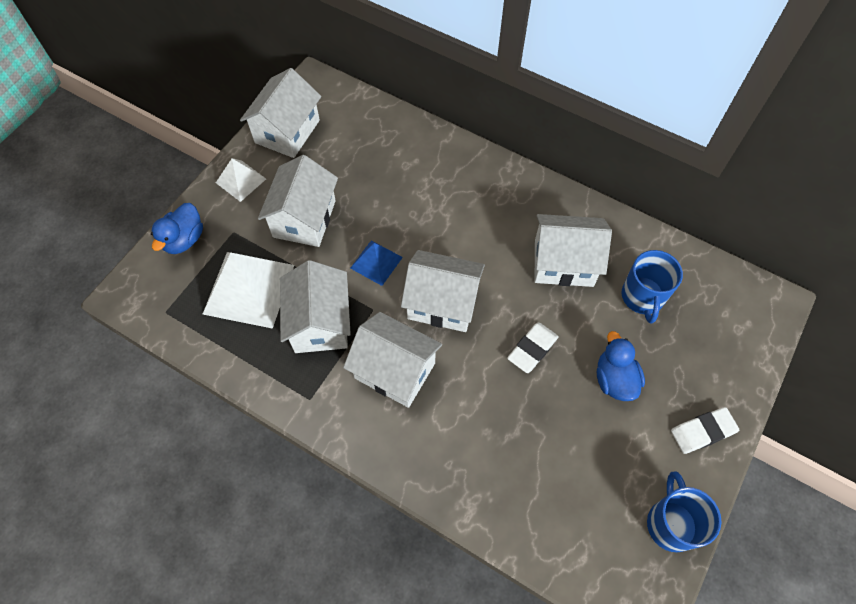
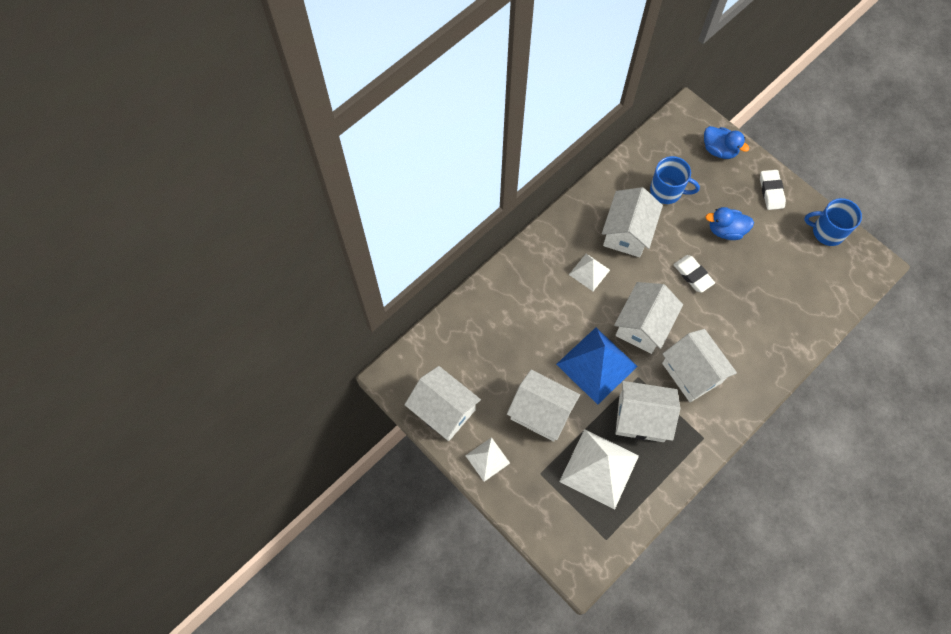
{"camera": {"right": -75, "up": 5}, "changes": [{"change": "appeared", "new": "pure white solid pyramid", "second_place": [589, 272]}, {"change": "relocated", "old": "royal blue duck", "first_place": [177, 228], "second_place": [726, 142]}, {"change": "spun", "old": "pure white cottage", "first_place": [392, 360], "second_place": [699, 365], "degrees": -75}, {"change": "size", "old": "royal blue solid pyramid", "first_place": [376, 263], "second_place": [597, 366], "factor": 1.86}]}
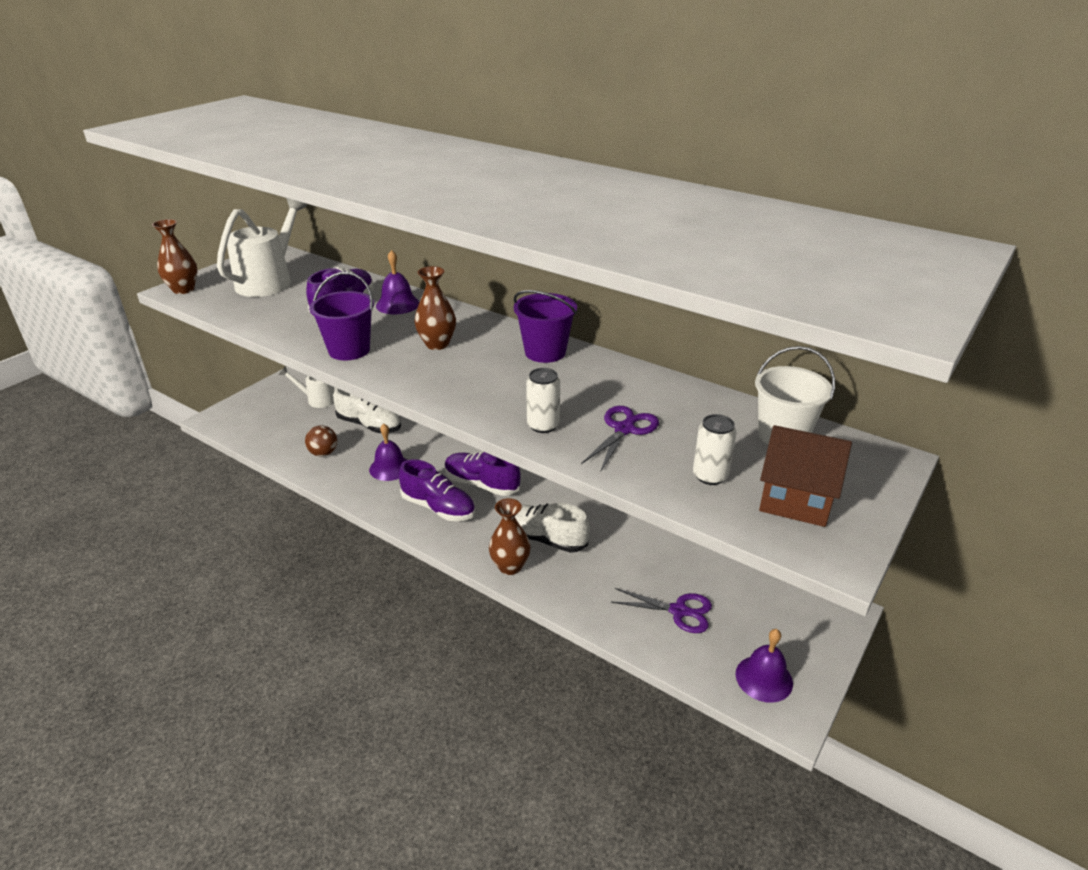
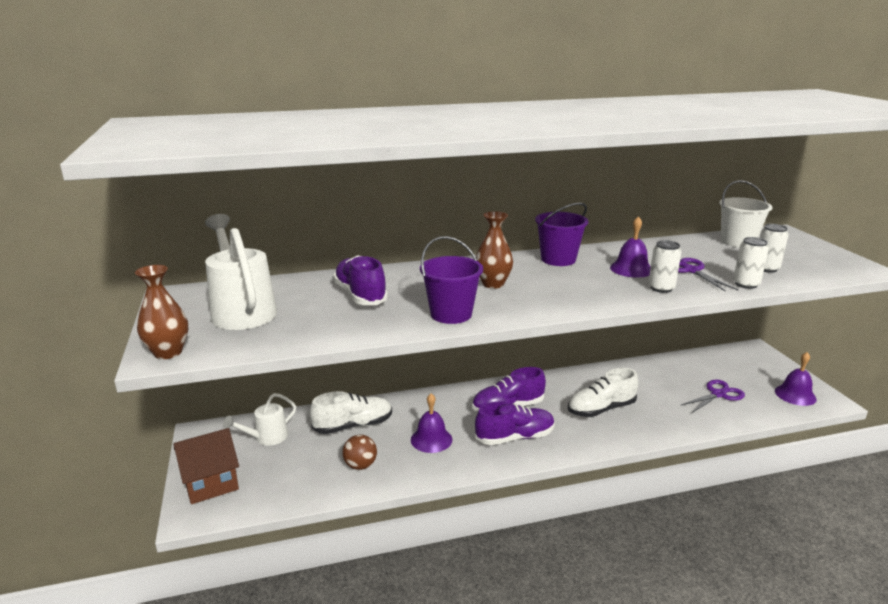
{"camera": {"right": -50, "up": -10}, "changes": [{"change": "missing", "old": "dark brown flower vase", "first_place": [510, 536]}, {"change": "appeared", "new": "pure white can", "second_place": [751, 263]}, {"change": "relocated", "old": "purple bell", "first_place": [397, 282], "second_place": [630, 247]}, {"change": "relocated", "old": "dark brown cottage", "first_place": [805, 476], "second_place": [206, 466]}]}
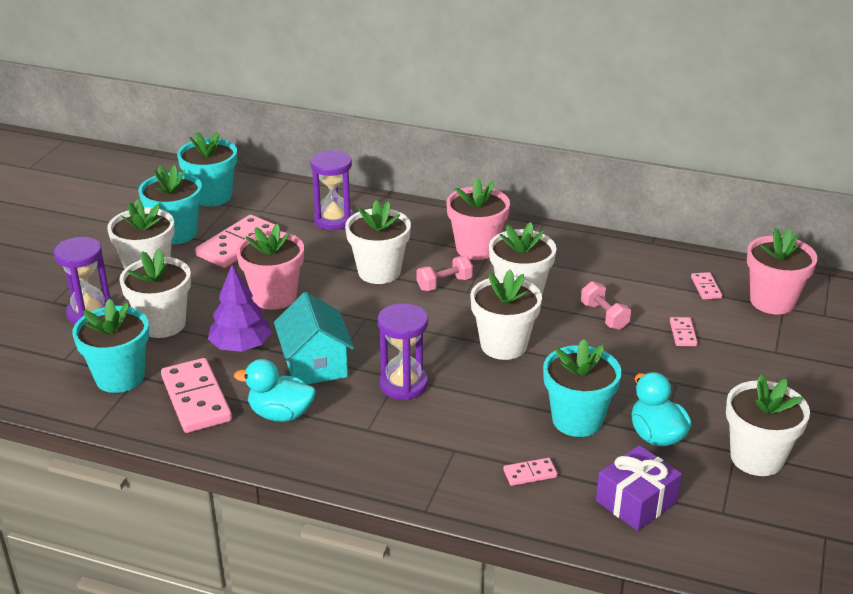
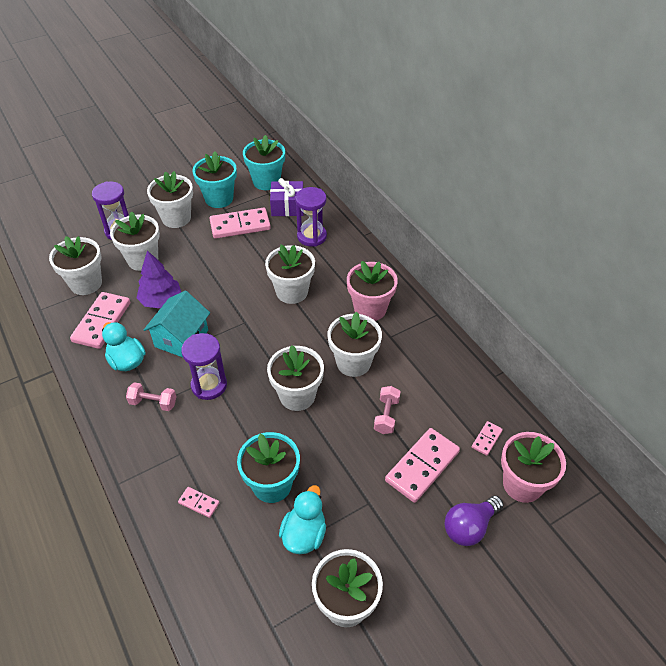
{"camera": {"right": 40, "up": 15}, "changes": [{"change": "missing", "old": "rosy flower pot", "first_place": [270, 267]}, {"change": "appeared", "new": "purple light bulb", "second_place": [474, 521]}, {"change": "relocated", "old": "rosy dumbbell", "first_place": [444, 273], "second_place": [151, 396]}, {"change": "relocated", "old": "purple gift", "first_place": [639, 488], "second_place": [286, 197]}, {"change": "colour", "old": "turquoise flower pot", "new": "pure white flower pot", "first_place": [111, 345], "second_place": [75, 265]}, {"change": "size", "old": "rosy domino piece", "first_place": [684, 331], "second_place": [422, 465], "factor": 2.1}]}
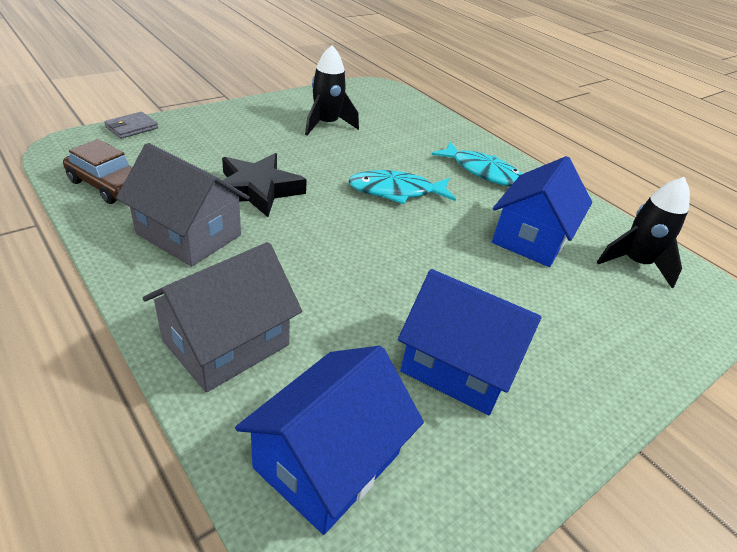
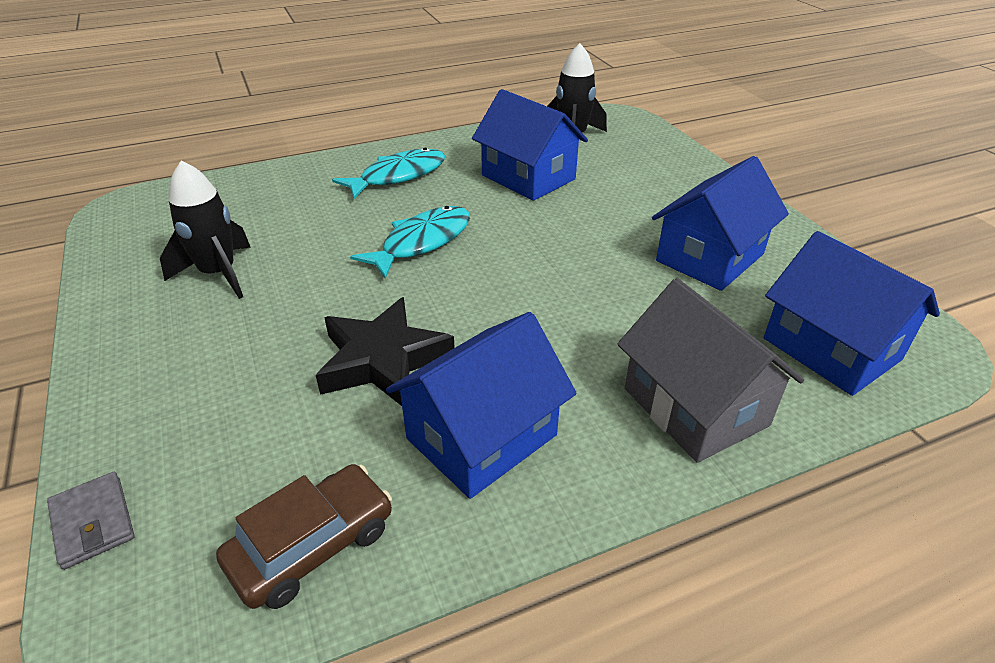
{"camera": {"right": -70, "up": 0}, "changes": [{"change": "colour", "old": "gray cottage", "new": "royal blue cottage", "first_place": [182, 205], "second_place": [481, 405]}, {"change": "spun", "old": "turquoise fish figure", "first_place": [402, 187], "second_place": [410, 242], "degrees": -150}]}
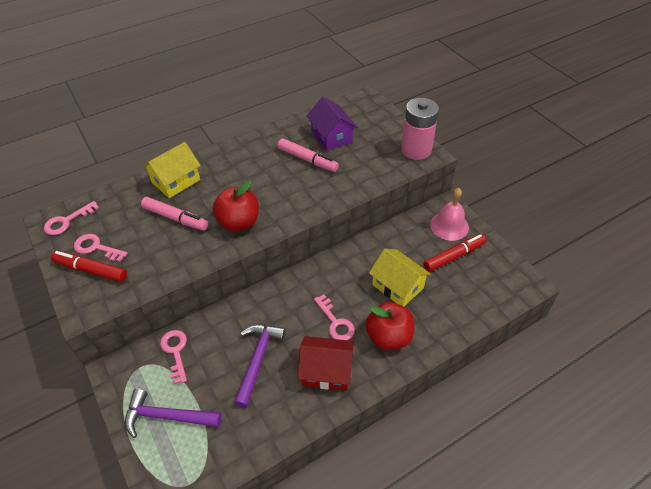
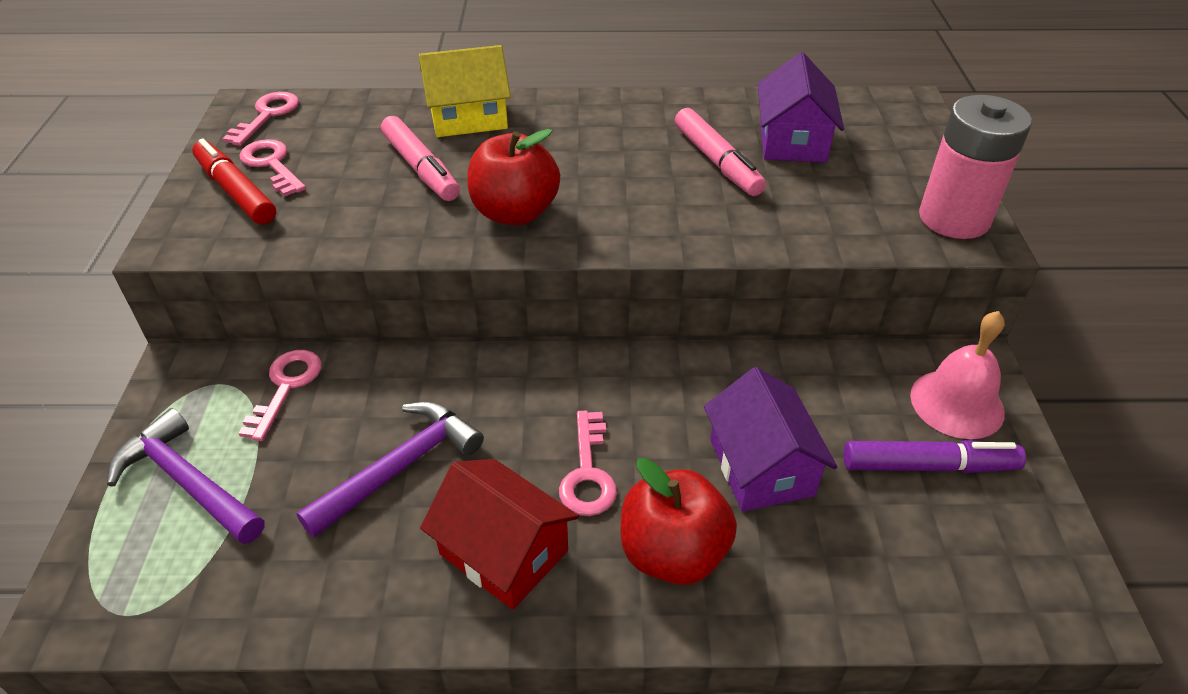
{"camera": {"right": 30, "up": -5}, "changes": [{"change": "colour", "old": "bright yellow cottage", "new": "purple cottage", "first_place": [400, 277], "second_place": [770, 439]}, {"change": "colour", "old": "crimson marker", "new": "purple marker", "first_place": [455, 253], "second_place": [934, 456]}, {"change": "spun", "old": "rosy key", "first_place": [71, 218], "second_place": [260, 119], "degrees": 120}]}
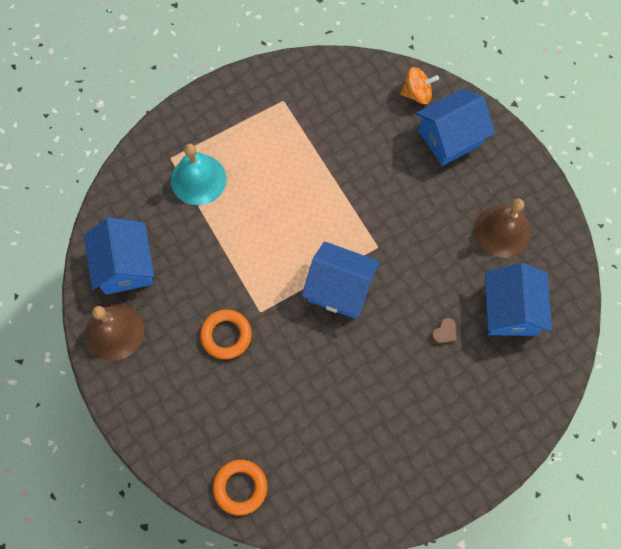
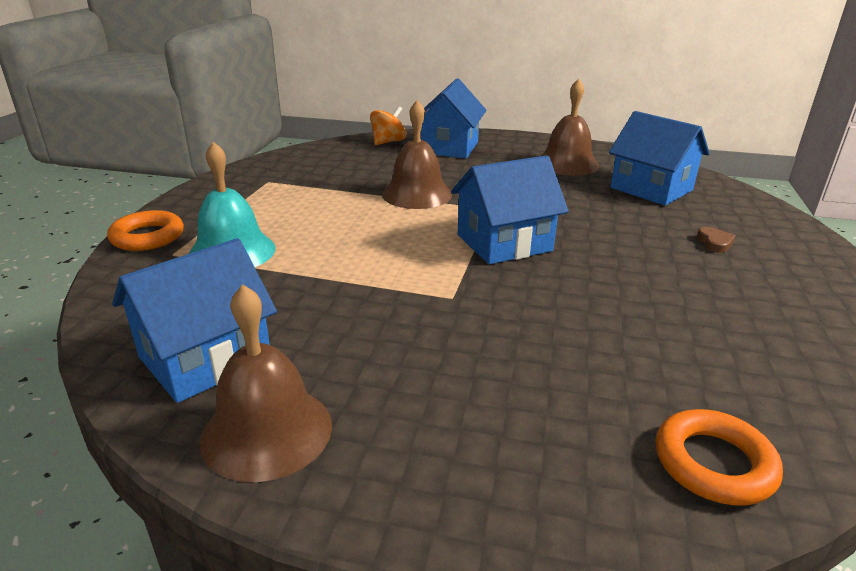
{"camera": {"right": -45, "up": -40}, "changes": [{"change": "appeared", "new": "dark brown bell", "second_place": [417, 154]}, {"change": "relocated", "old": "orange-coloured ring", "first_place": [226, 334], "second_place": [145, 230]}, {"change": "relocated", "old": "dark brown heart", "first_place": [444, 330], "second_place": [716, 240]}, {"change": "spun", "old": "royal blue cottage", "first_place": [119, 256], "second_place": [194, 320], "degrees": -75}]}
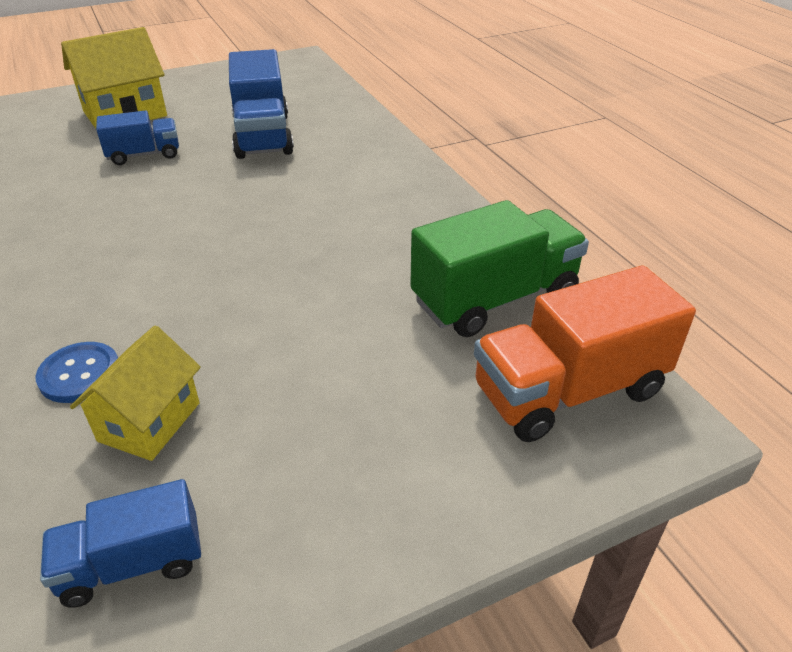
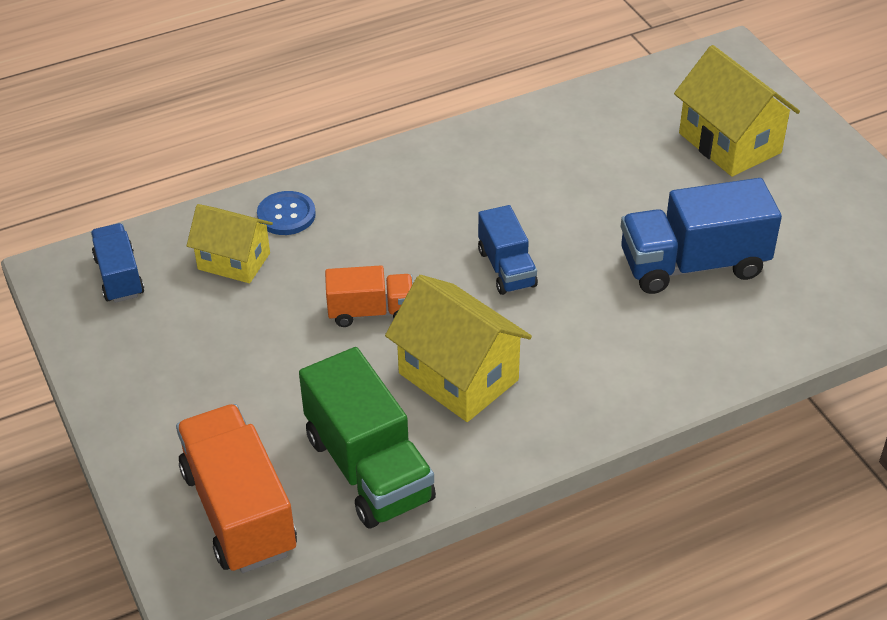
{"camera": {"right": 90, "up": 5}, "changes": [{"change": "appeared", "new": "orange-coloured truck", "second_place": [369, 296]}, {"change": "appeared", "new": "bright yellow cottage", "second_place": [458, 348]}, {"change": "relocated", "old": "royal blue truck", "first_place": [137, 138], "second_place": [508, 250]}]}
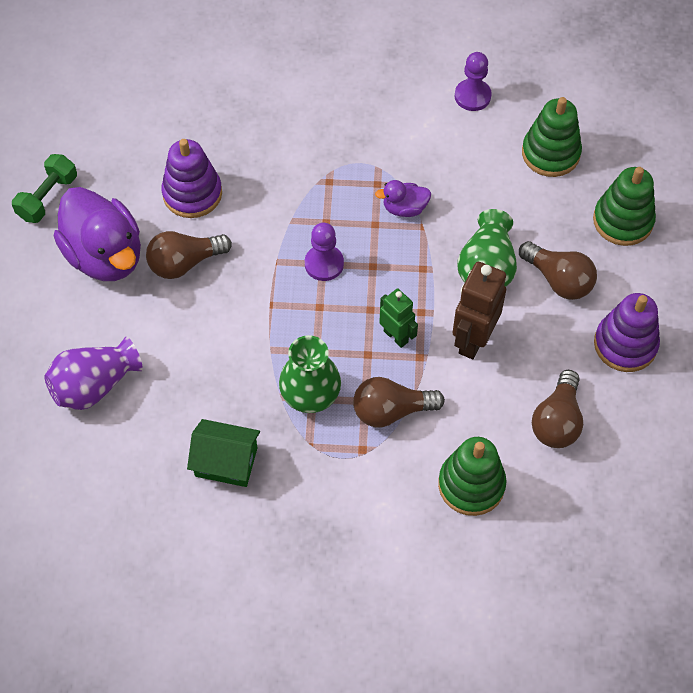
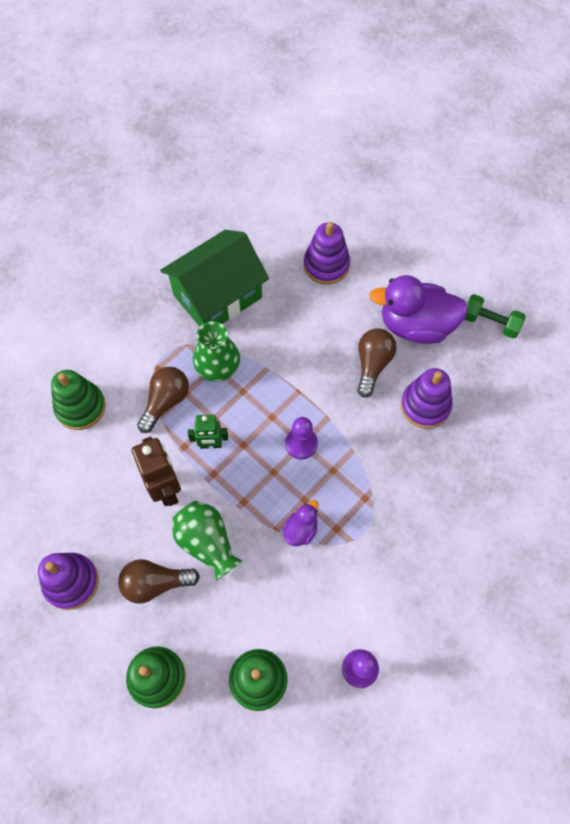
{"camera": {"right": 130, "up": 5}, "changes": [{"change": "missing", "old": "dark brown light bulb", "first_place": [557, 409]}, {"change": "exchanged", "old": "purple flower vase", "new": "purple stacking rings", "first_place": [93, 373], "second_place": [327, 253]}, {"change": "spun", "old": "leaf-green dumbbell", "first_place": [44, 188], "second_place": [495, 316], "degrees": -45}, {"change": "size", "old": "leaf-green cottage", "first_place": [223, 453], "second_place": [214, 278], "factor": 1.83}]}
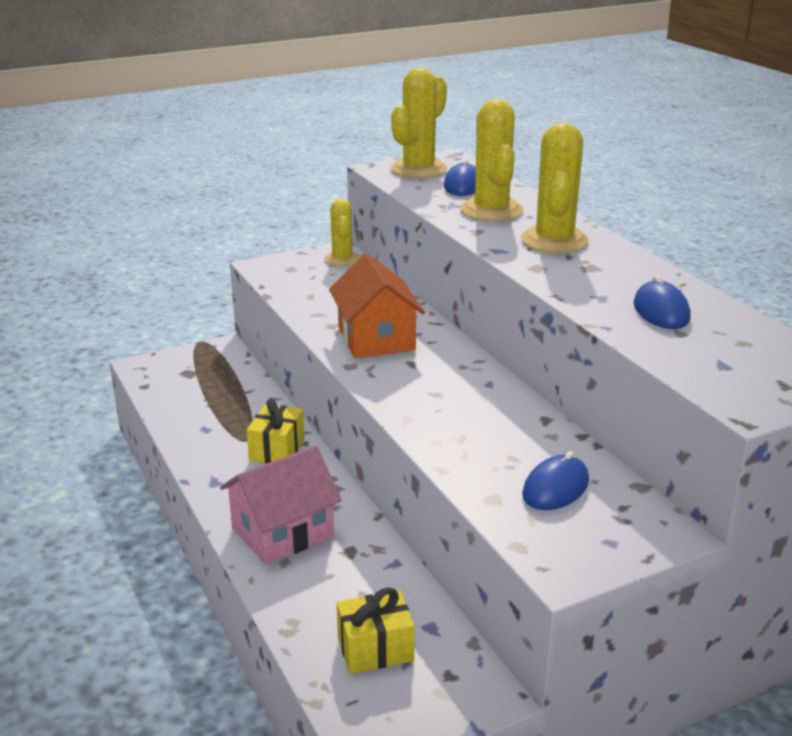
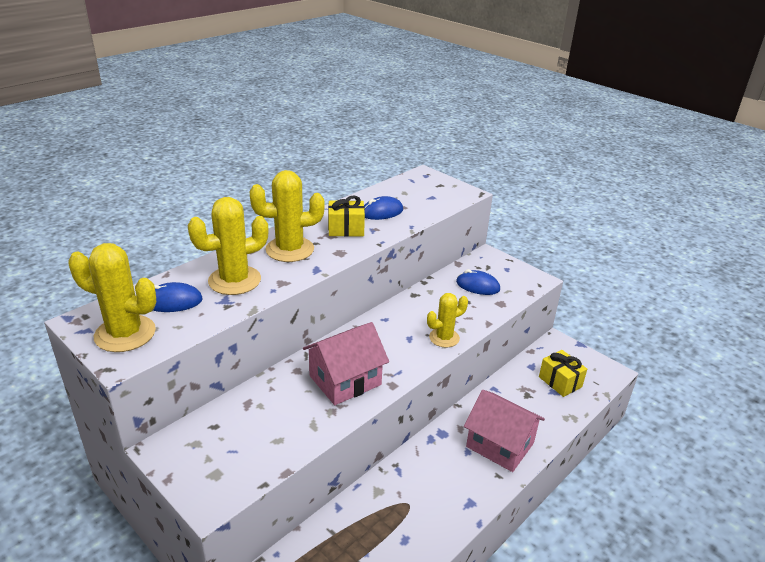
{"camera": {"right": -110, "up": 5}, "changes": [{"change": "relocated", "old": "bright yellow gift", "first_place": [275, 431], "second_place": [346, 216]}, {"change": "relocated", "old": "bright yellow cactus", "first_place": [342, 232], "second_place": [447, 320]}, {"change": "colour", "old": "orange-coloured cottage", "new": "rosy cottage", "first_place": [377, 305], "second_place": [346, 363]}]}
